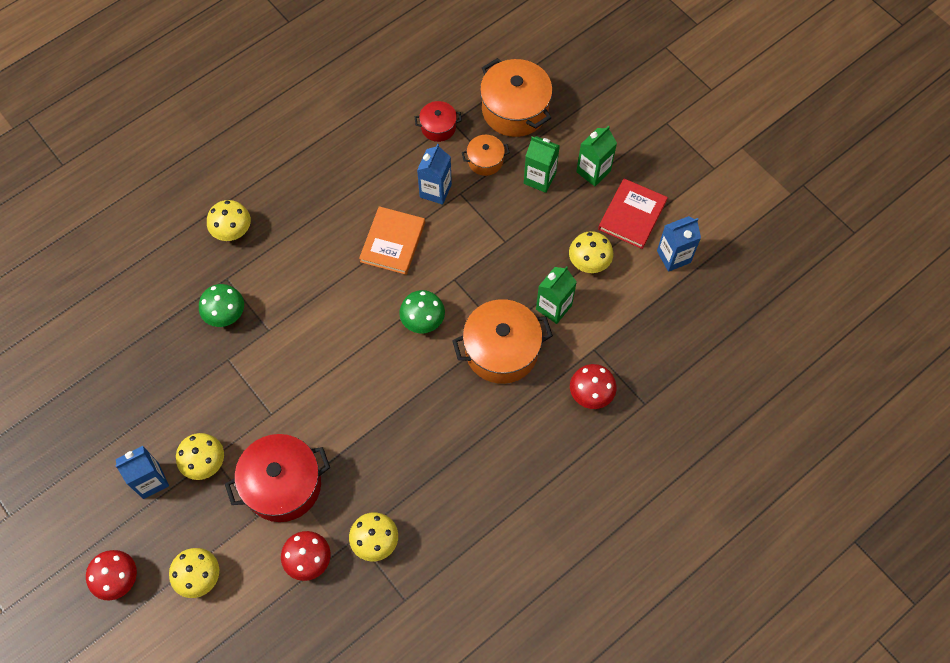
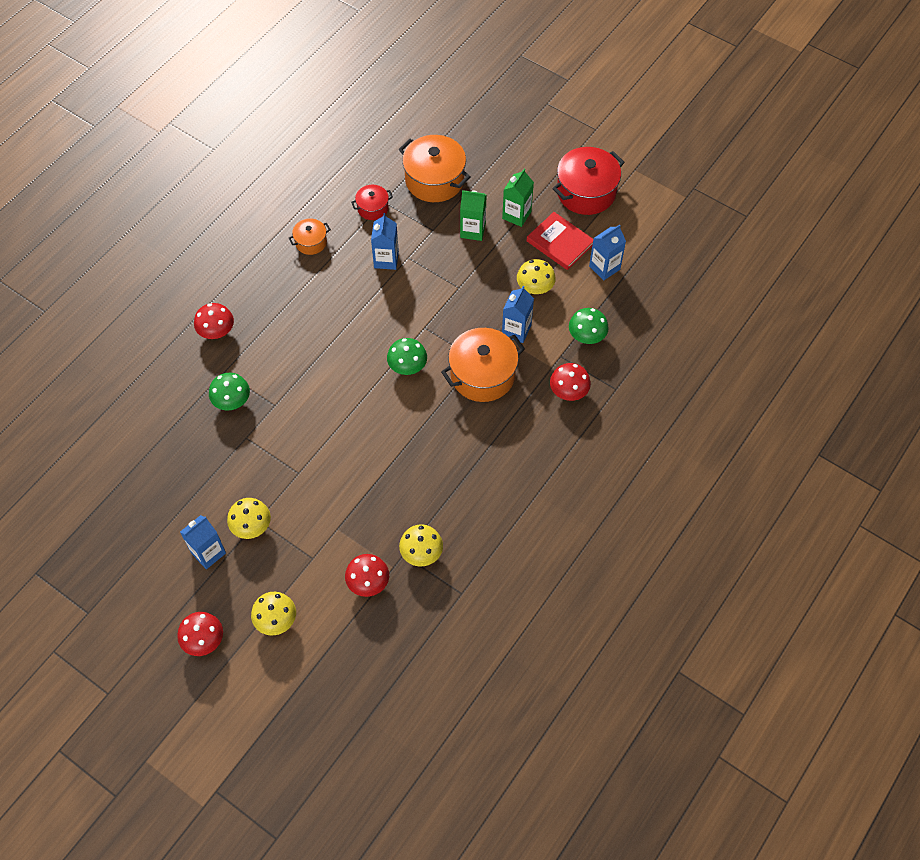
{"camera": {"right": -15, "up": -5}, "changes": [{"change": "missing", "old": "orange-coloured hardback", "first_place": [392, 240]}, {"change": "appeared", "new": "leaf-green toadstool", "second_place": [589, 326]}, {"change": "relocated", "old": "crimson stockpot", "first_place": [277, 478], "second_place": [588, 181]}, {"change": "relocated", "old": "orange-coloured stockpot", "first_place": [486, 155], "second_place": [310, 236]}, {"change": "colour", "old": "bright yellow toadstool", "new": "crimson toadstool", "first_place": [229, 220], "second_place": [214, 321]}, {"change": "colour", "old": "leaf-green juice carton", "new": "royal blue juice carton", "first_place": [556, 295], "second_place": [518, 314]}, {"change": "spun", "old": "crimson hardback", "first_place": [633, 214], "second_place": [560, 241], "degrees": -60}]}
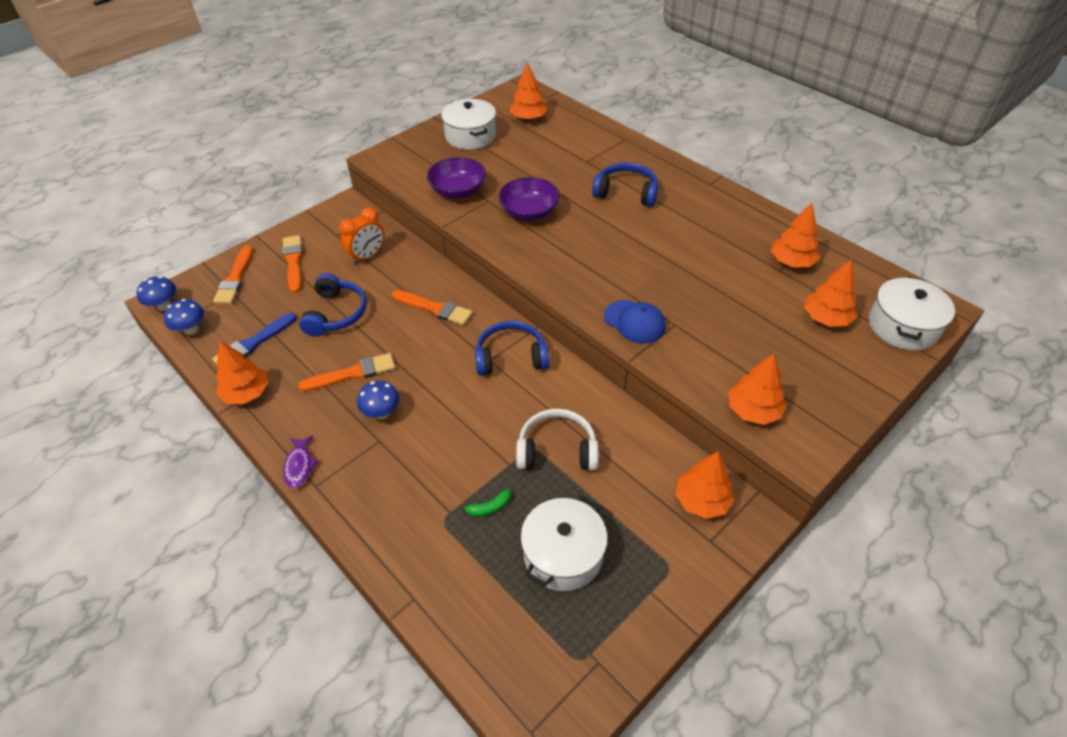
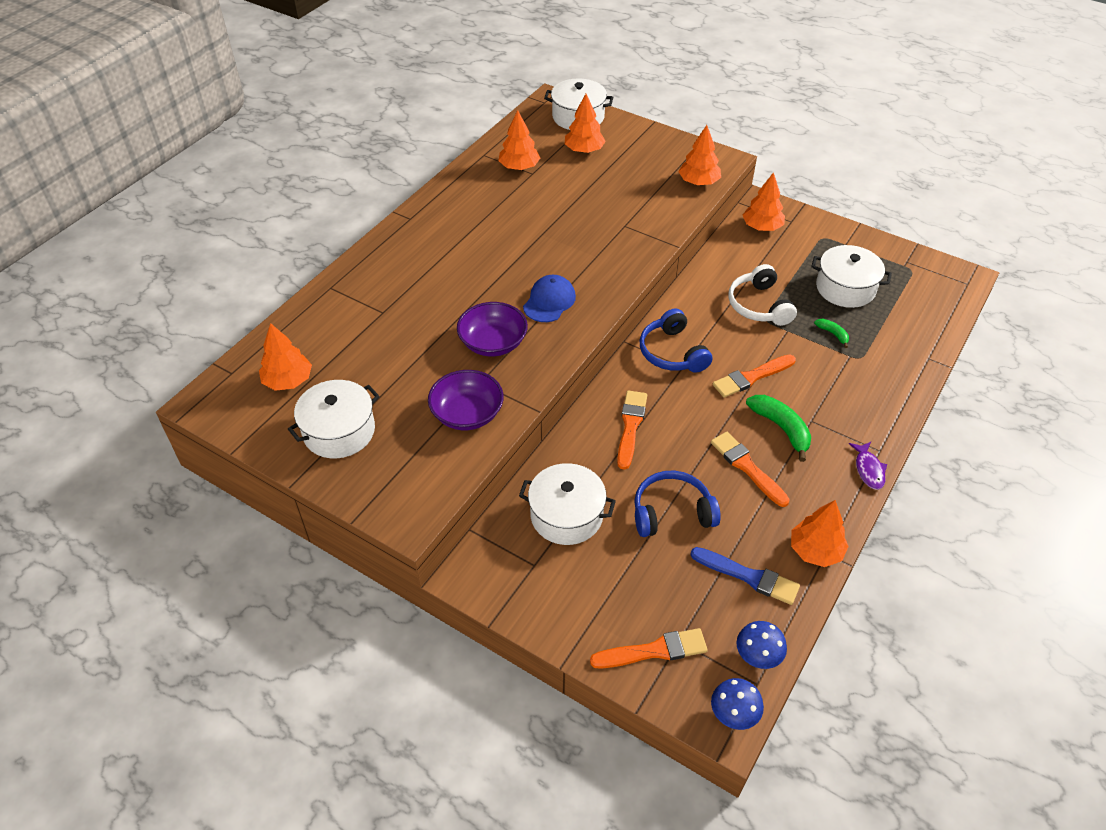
{"camera": {"right": -105, "up": 0}, "changes": [{"change": "missing", "old": "royal blue headset", "first_place": [625, 184]}, {"change": "relocated", "old": "orange-coloured paint brush", "first_place": [292, 264], "second_place": [754, 376]}, {"change": "relocated", "old": "royal blue cap", "first_place": [635, 322], "second_place": [549, 298]}, {"change": "exchanged", "old": "orange-coloured clock", "new": "pure white stockpot", "first_place": [361, 236], "second_place": [567, 504]}, {"change": "exchanged", "old": "royal blue toadstool", "new": "leaf-green banana fruit", "first_place": [378, 400], "second_place": [778, 428]}, {"change": "spun", "old": "purple fish figure", "first_place": [300, 462], "second_place": [868, 466], "degrees": 105}]}
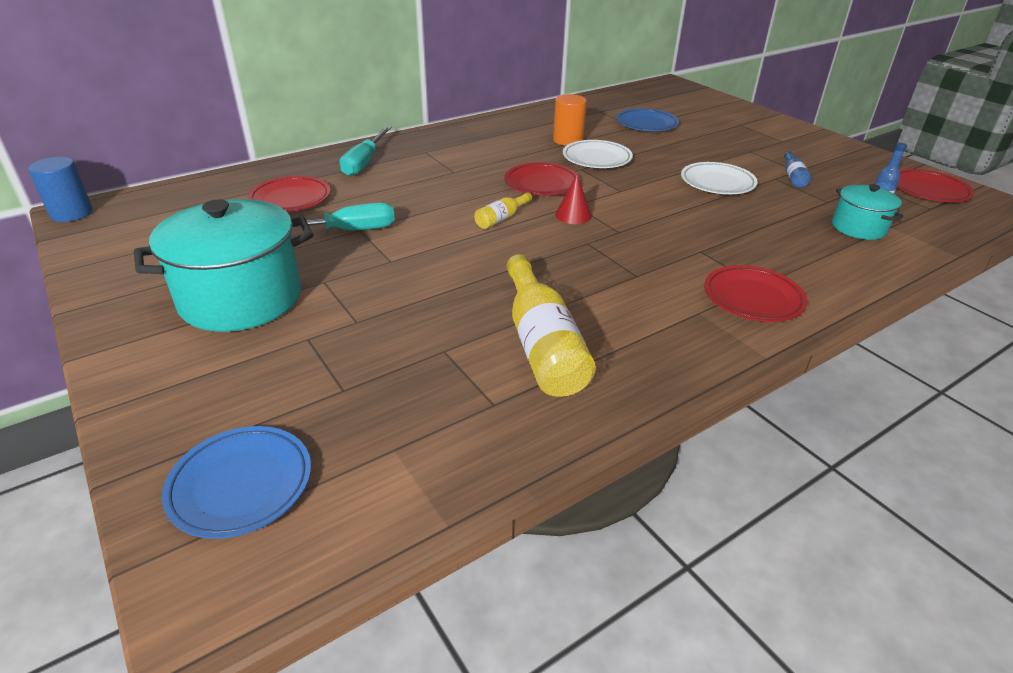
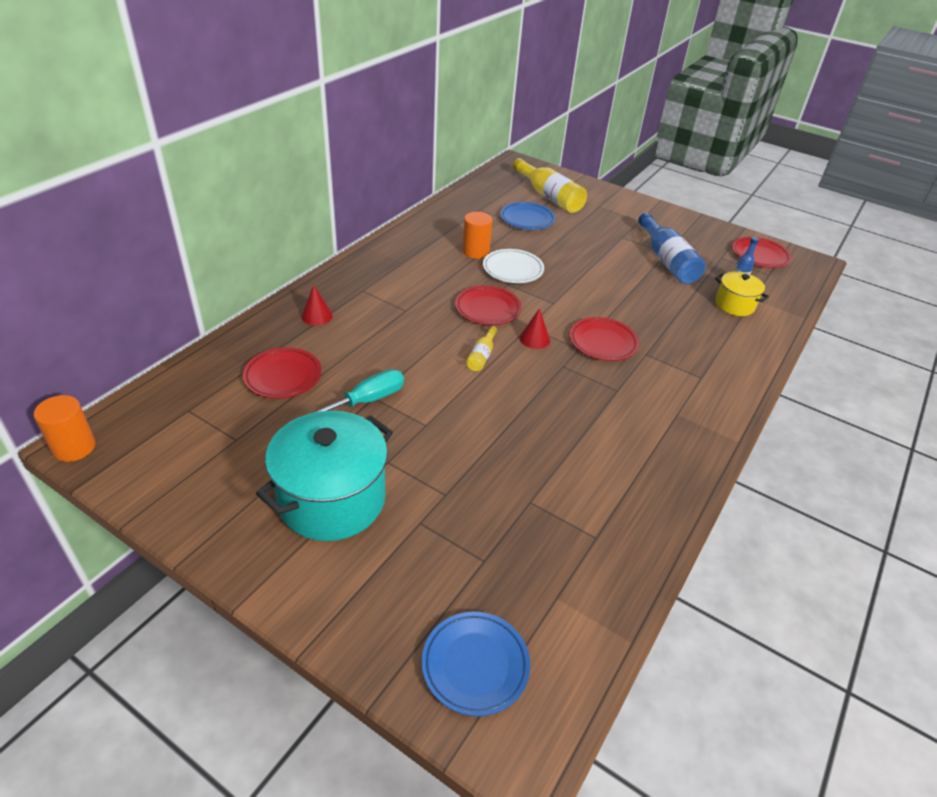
{"camera": {"right": -25, "up": 5}, "changes": [{"change": "missing", "old": "pure white dinner plate", "first_place": [719, 178]}, {"change": "relocated", "old": "bright yellow drink bottle", "first_place": [551, 325], "second_place": [550, 185]}, {"change": "relocated", "old": "crimson dinner plate", "first_place": [755, 293], "second_place": [604, 339]}, {"change": "exchanged", "old": "turquoise screwdriver", "new": "crimson solid cone", "first_place": [365, 151], "second_place": [317, 305]}, {"change": "colour", "old": "royal blue solid cylinder", "new": "orange-coloured solid cylinder", "first_place": [60, 189], "second_place": [65, 428]}, {"change": "colour", "old": "turquoise stockpot", "new": "bright yellow stockpot", "first_place": [868, 212], "second_place": [742, 294]}, {"change": "size", "old": "royal blue drink bottle", "first_place": [797, 170], "second_place": [672, 248], "factor": 2.06}]}
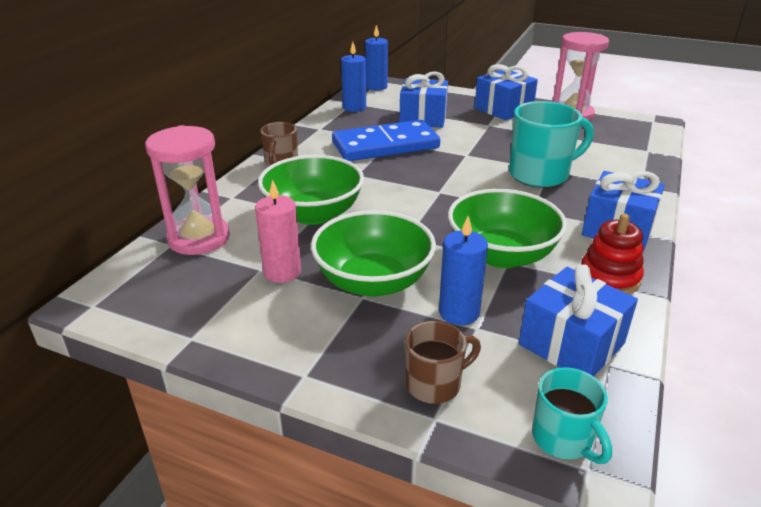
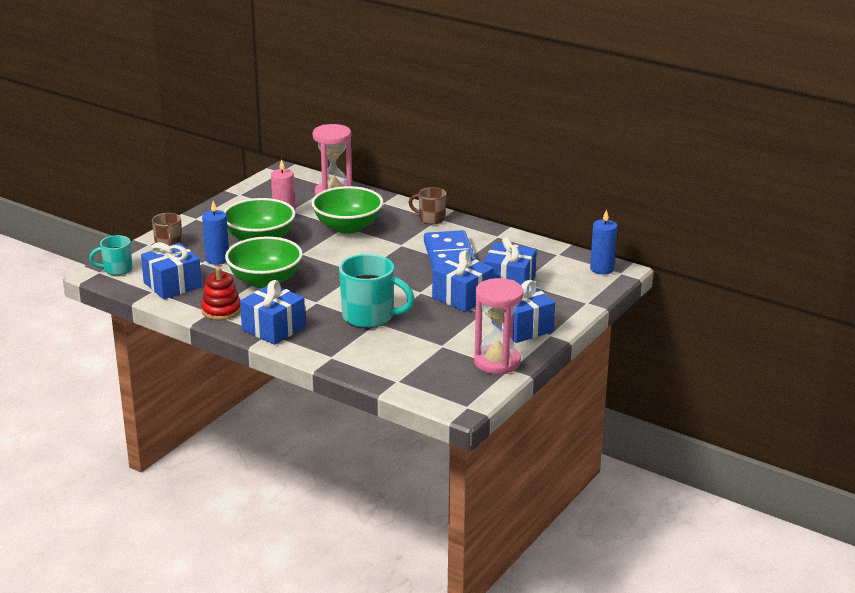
{"camera": {"right": 100, "up": -5}, "changes": [{"change": "missing", "old": "royal blue pillar candle", "first_place": [353, 77]}, {"change": "appeared", "new": "royal blue gift", "second_place": [463, 281]}, {"change": "spun", "old": "turquoise mug", "first_place": [551, 144], "second_place": [377, 291], "degrees": -60}]}
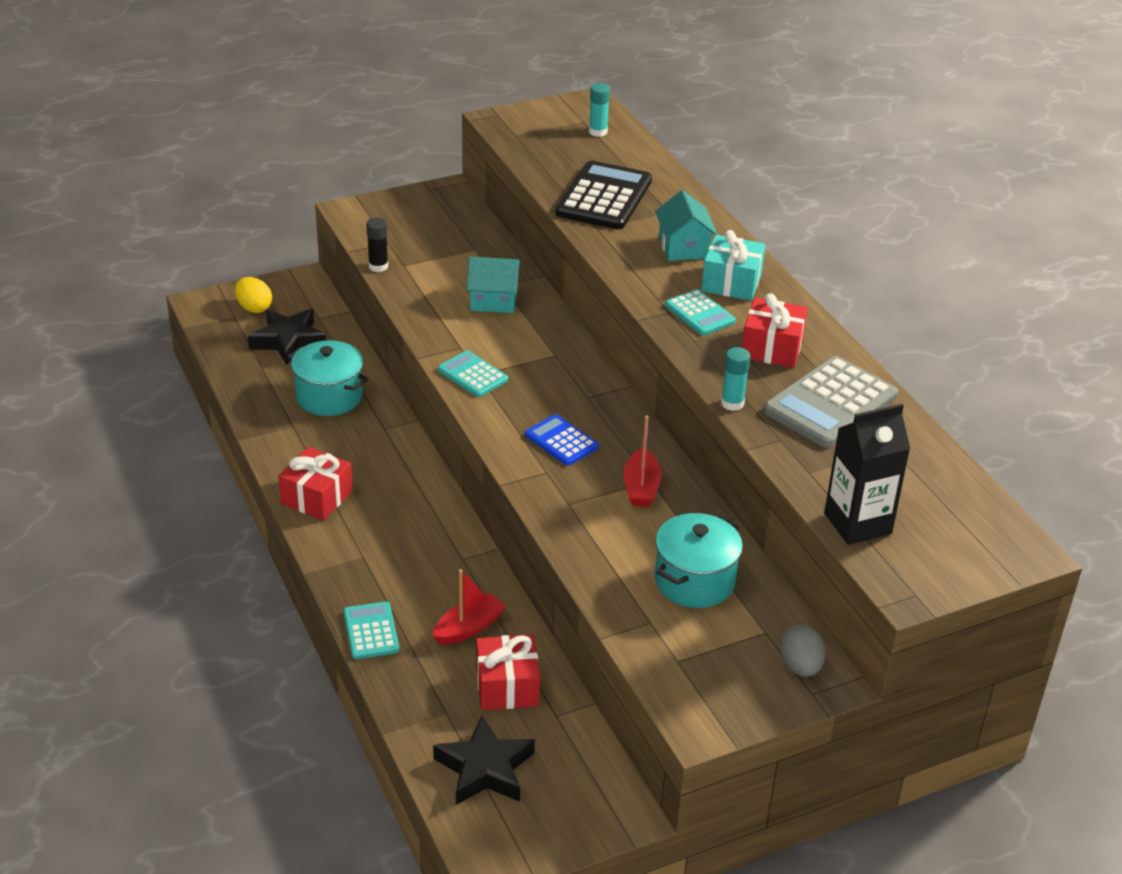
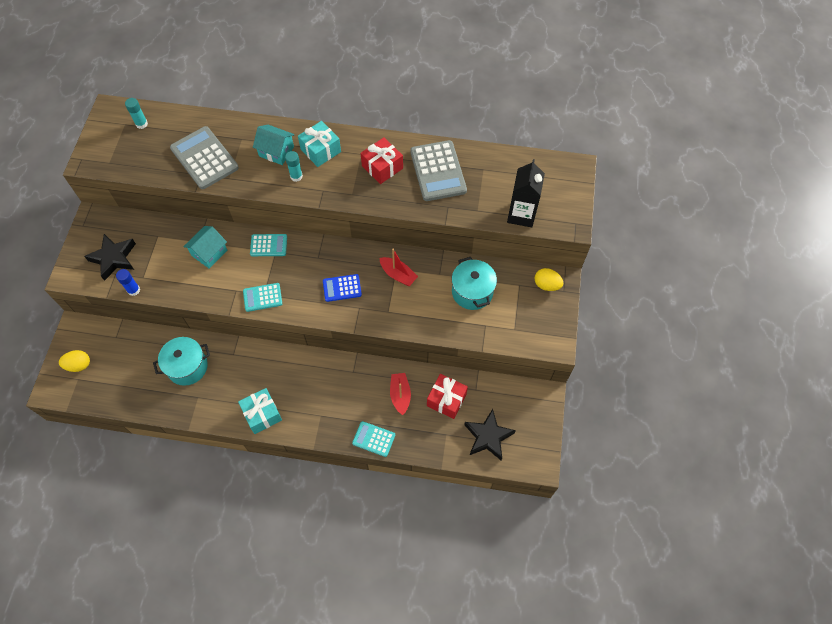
{"camera": {"right": -55, "up": 25}, "changes": [{"change": "relocated", "old": "black star shape", "first_place": [287, 337], "second_place": [110, 257]}, {"change": "relocated", "old": "turquoise calculator", "first_place": [700, 312], "second_place": [268, 245]}, {"change": "relocated", "old": "turquoise stick of glue", "first_place": [736, 379], "second_place": [294, 166]}, {"change": "colour", "old": "crimson gift", "new": "turquoise gift", "first_place": [315, 484], "second_place": [260, 411]}, {"change": "colour", "old": "black stick of glue", "new": "royal blue stick of glue", "first_place": [377, 244], "second_place": [128, 282]}, {"change": "colour", "old": "black calculator", "new": "gray calculator", "first_place": [604, 195], "second_place": [204, 157]}, {"change": "colour", "old": "gray toy egg", "new": "bright yellow toy egg", "first_place": [803, 650], "second_place": [549, 279]}]}
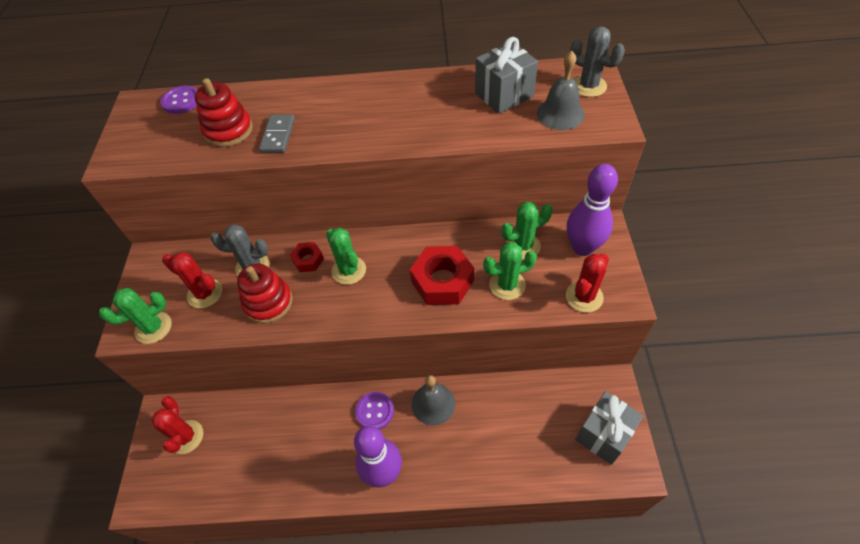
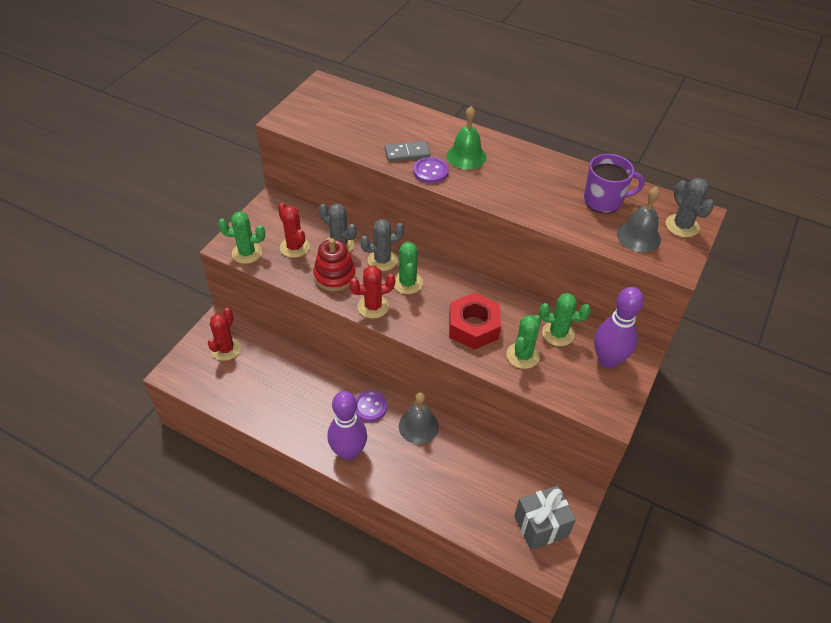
{"camera": {"right": 25, "up": -5}, "changes": [{"change": "missing", "old": "crimson stacking rings", "first_place": [224, 112]}, {"change": "appeared", "new": "leaf-green bell", "second_place": [466, 137]}, {"change": "relocated", "old": "purple button", "first_place": [178, 99], "second_place": [431, 170]}, {"change": "relocated", "old": "crimson cactus", "first_place": [587, 283], "second_place": [372, 292]}, {"change": "exchanged", "old": "crimson hex nut", "new": "gray cactus", "first_place": [307, 257], "second_place": [382, 245]}, {"change": "exchanged", "old": "gray gift", "new": "purple mug", "first_place": [506, 75], "second_place": [614, 183]}, {"change": "spun", "old": "gray domino piece", "first_place": [277, 133], "second_place": [407, 151], "degrees": 45}, {"change": "spun", "old": "leaf-green cactus", "first_place": [510, 271], "second_place": [524, 342], "degrees": -75}]}
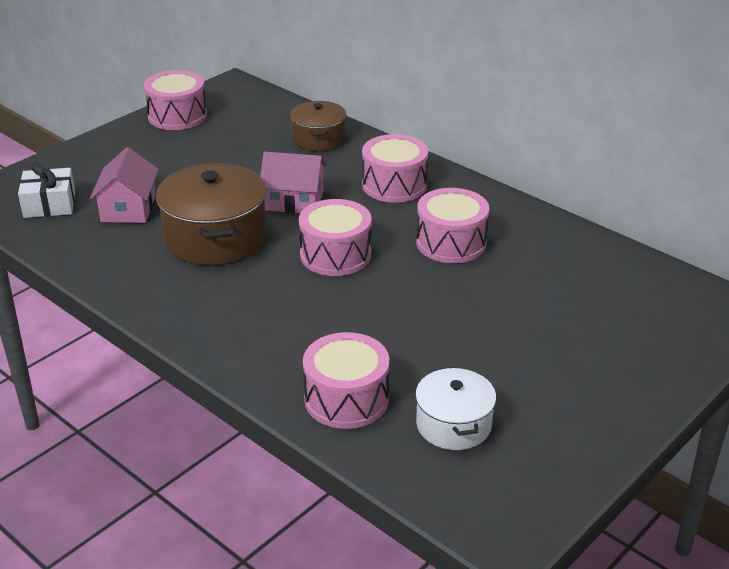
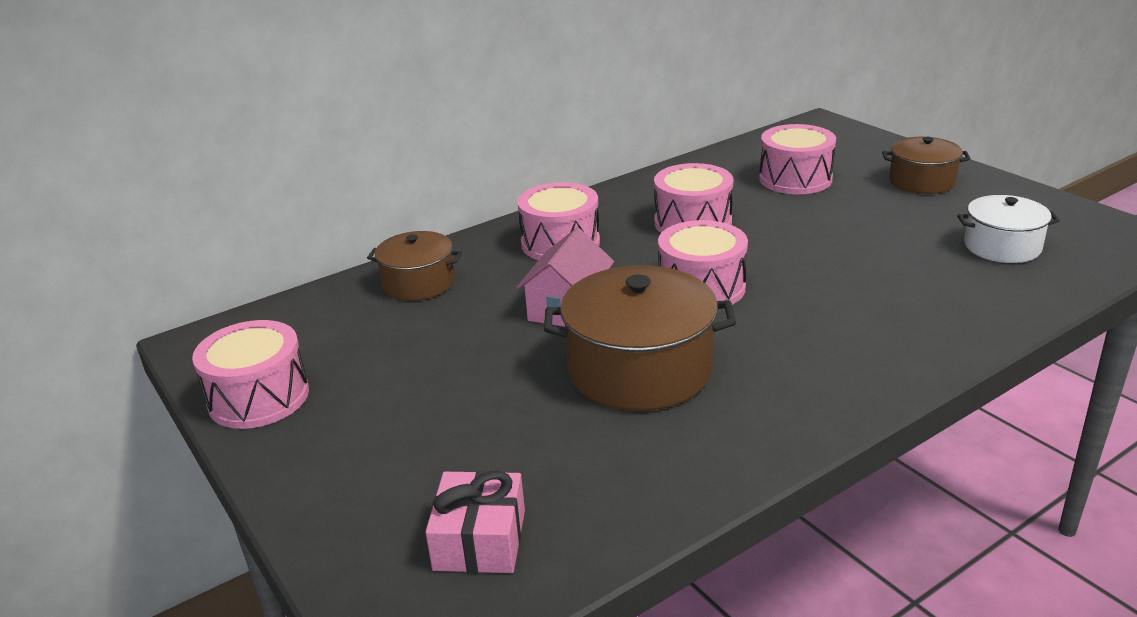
{"camera": {"right": -75, "up": -5}, "changes": [{"change": "missing", "old": "rosy cottage", "first_place": [124, 185]}, {"change": "appeared", "new": "dark brown stockpot", "second_place": [926, 165]}, {"change": "relocated", "old": "rosy snare drum", "first_place": [346, 380], "second_place": [797, 159]}, {"change": "colour", "old": "pure white gift", "new": "rosy gift", "first_place": [46, 190], "second_place": [475, 522]}]}
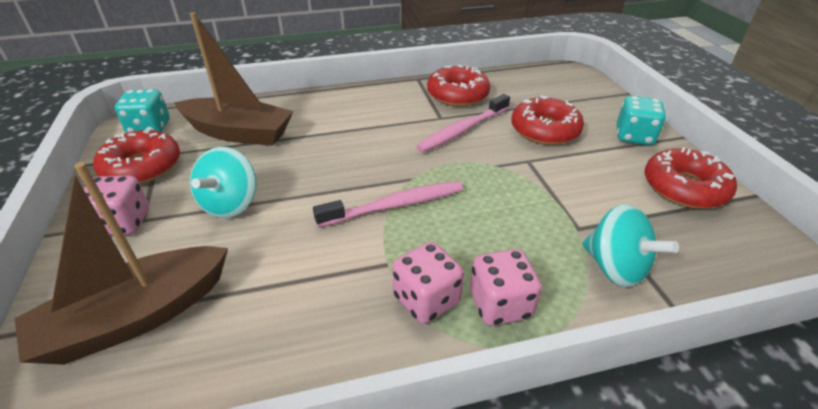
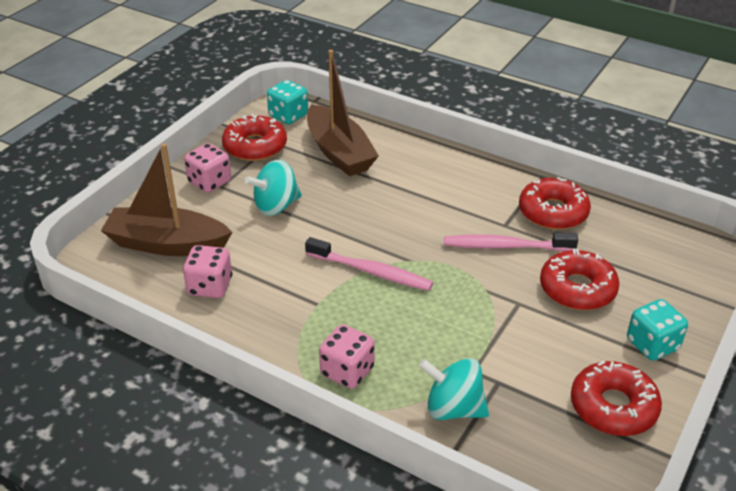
{"camera": {"right": 45, "up": 0}, "changes": [{"change": "relocated", "old": "rosy dice", "first_place": [428, 283], "second_place": [207, 271]}, {"change": "spun", "old": "turquoise spinning top", "first_place": [630, 245], "second_place": [454, 389], "degrees": 105}]}
